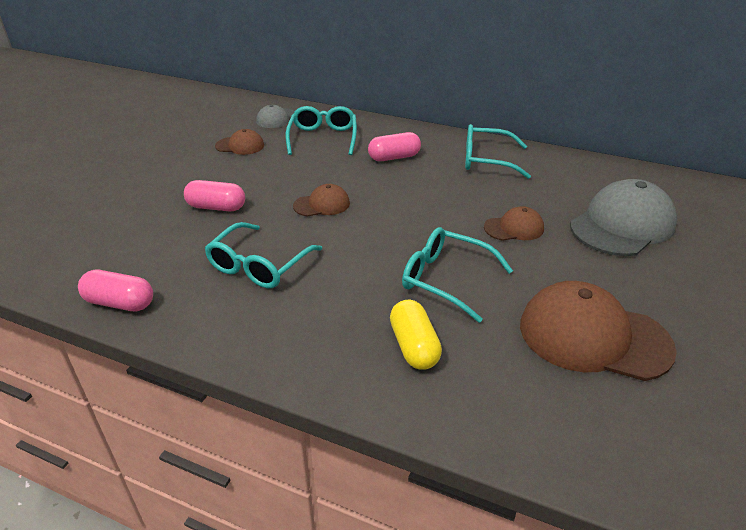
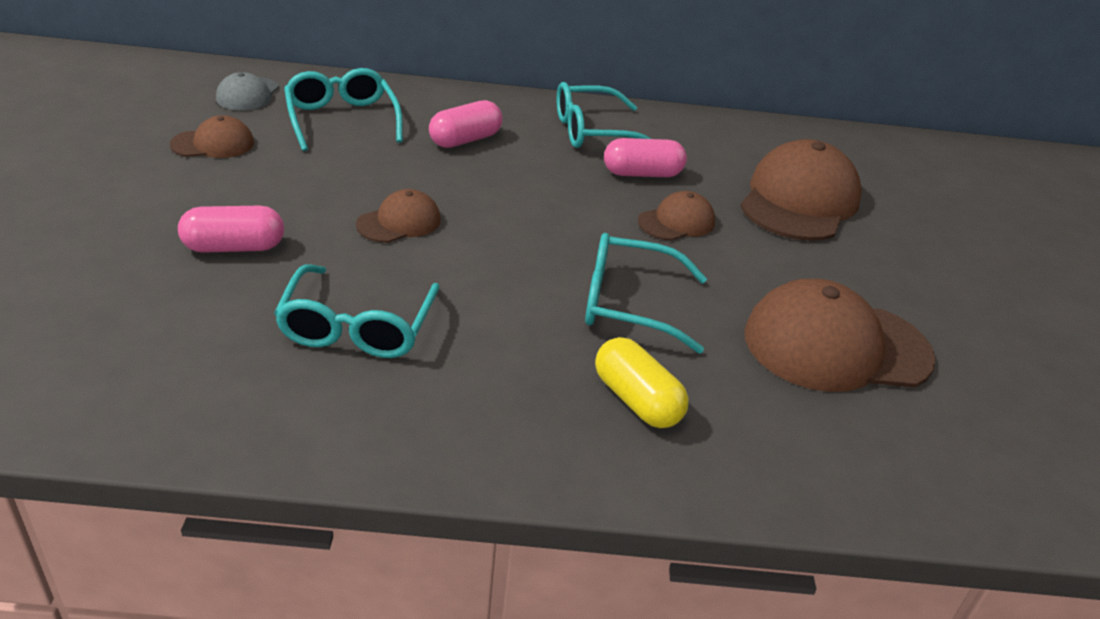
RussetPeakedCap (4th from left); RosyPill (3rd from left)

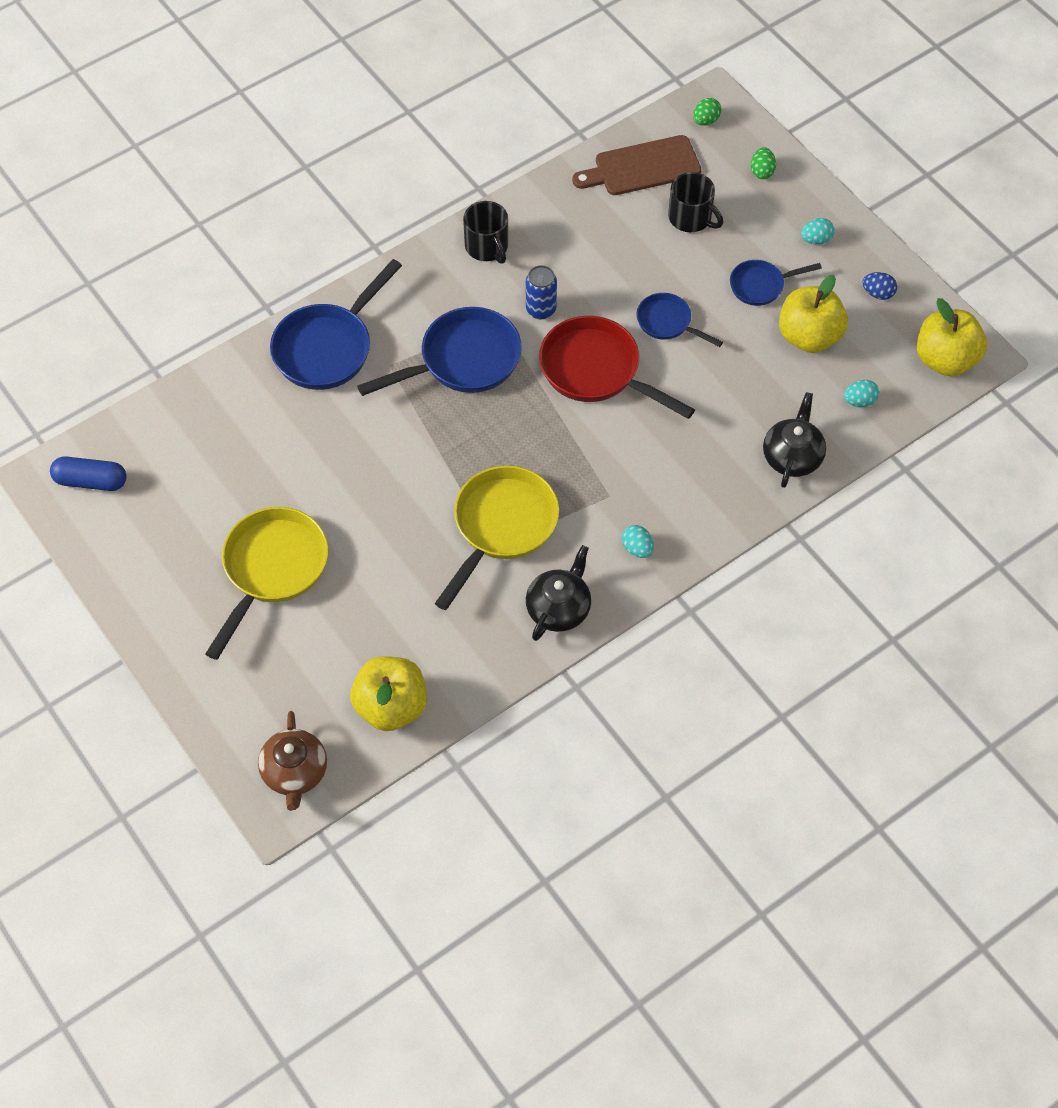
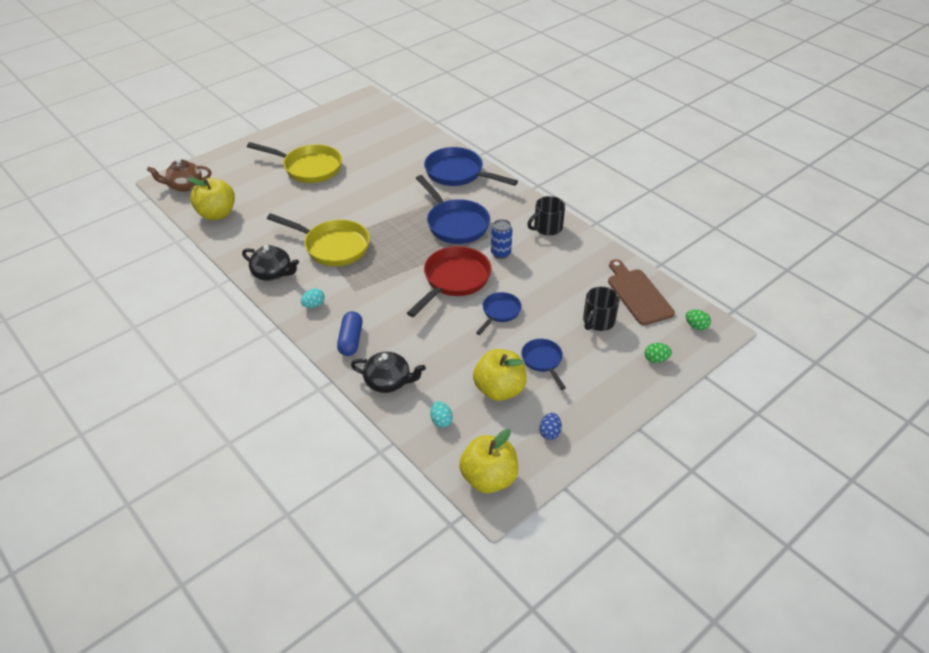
TurquoiseEgg (2nd from left in the first image); RoyalBluePill

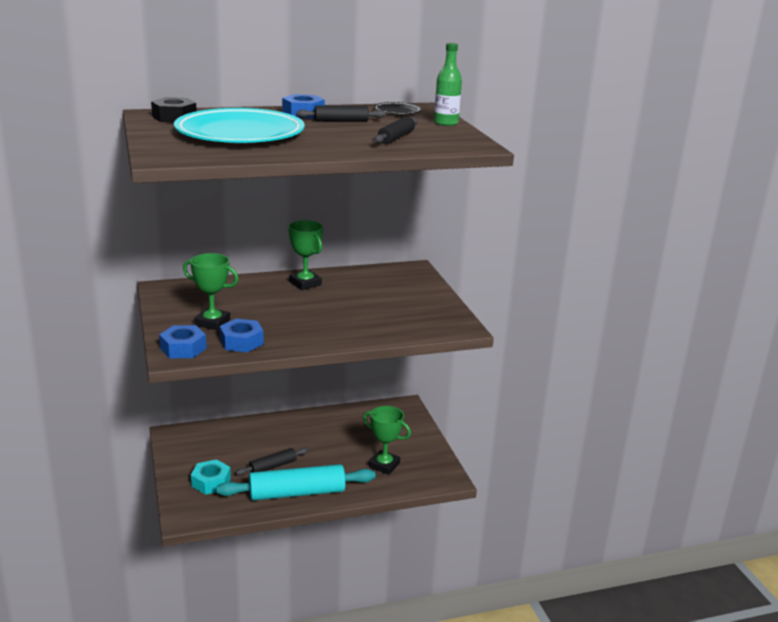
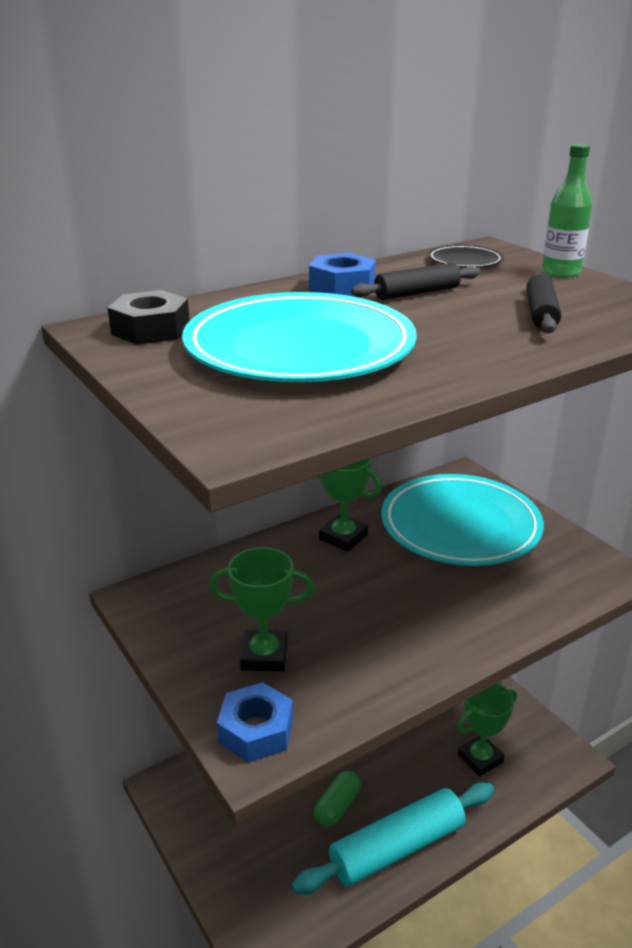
RoyalBlueNut (2nd from left in the first image); LeafGreenAwardCup (3rd from left); LeafGreenPill; TurquoiseNut; TurquoiseDinnerPlate (2nd from left)

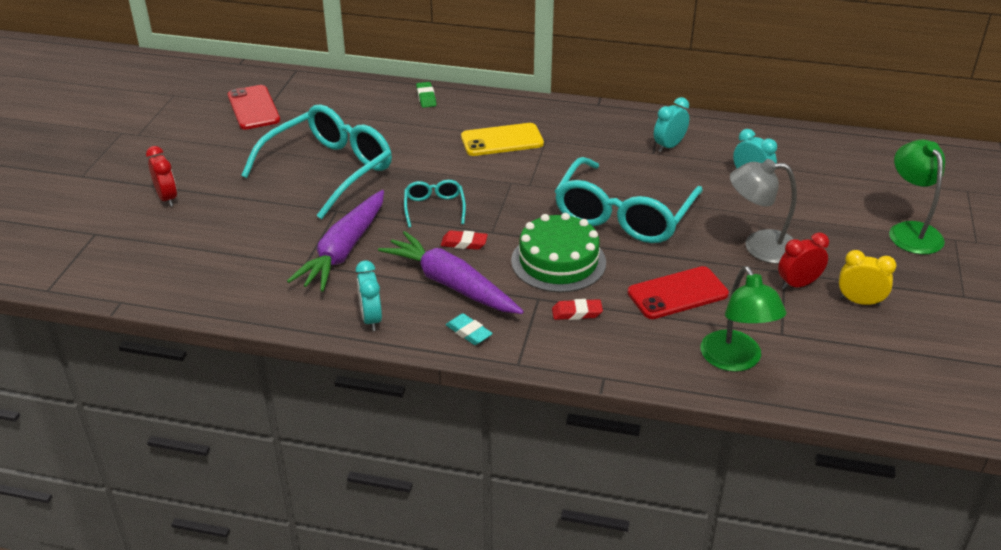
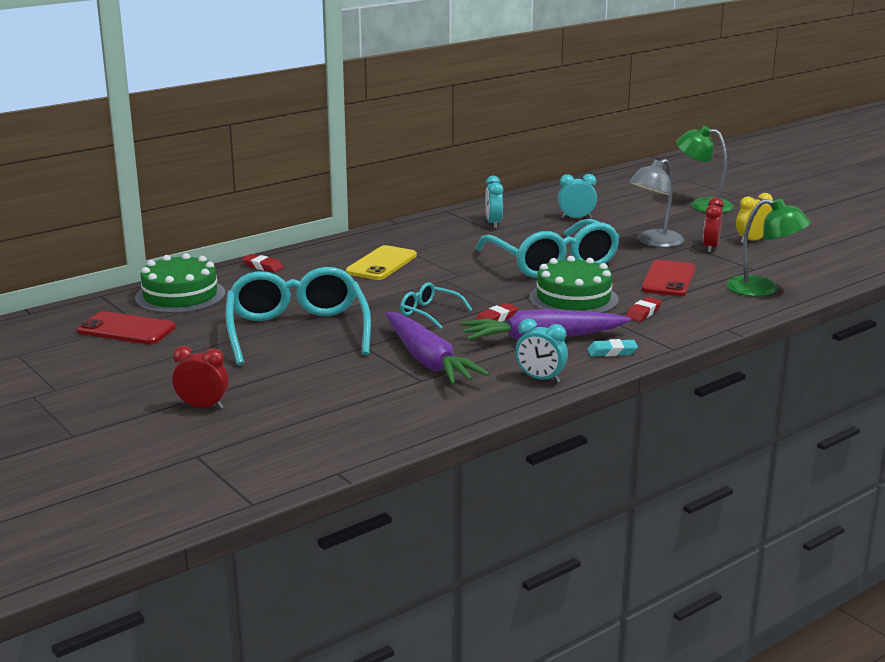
ScarletEraser (1st from left); LeafGreenLayerCake (1st from left)

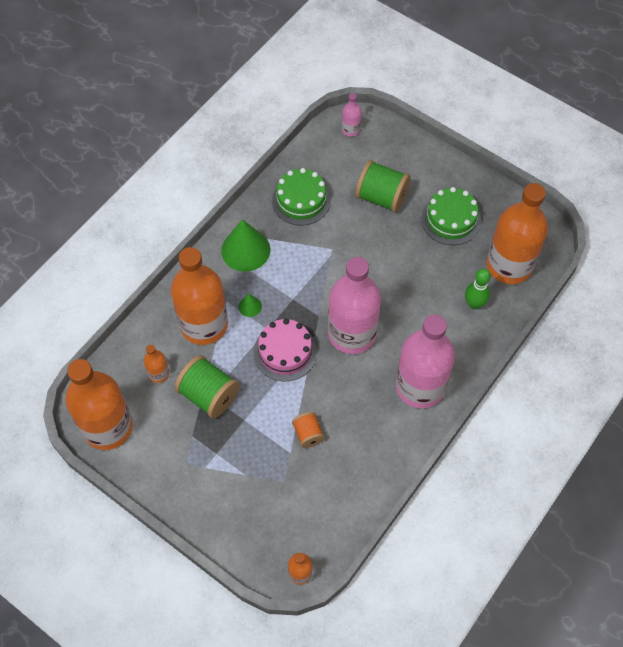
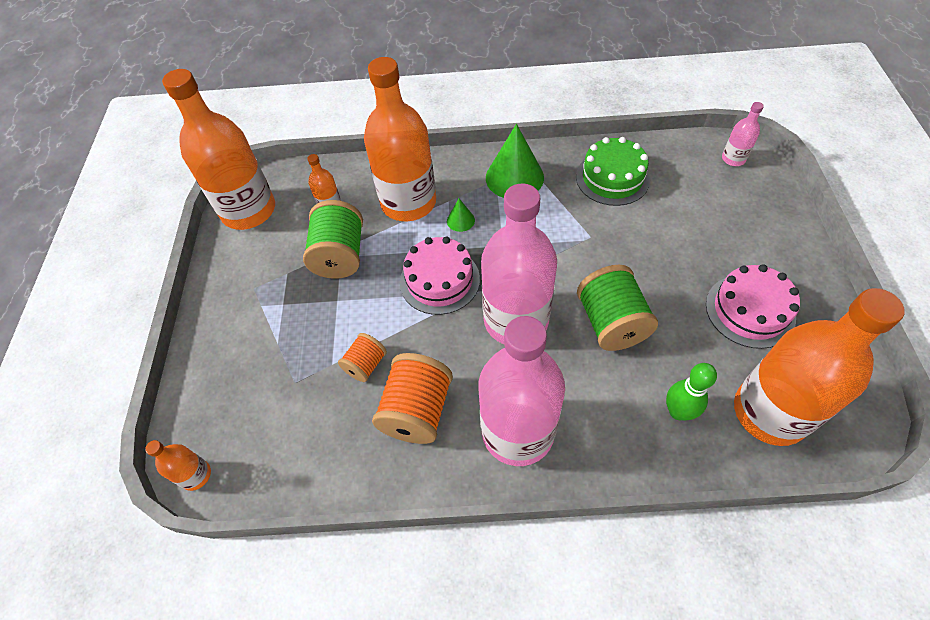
LeafGreenSpool (2nd from left); RosyLayerCake (2nd from left); OrangeColouredSpool (2nd from left)

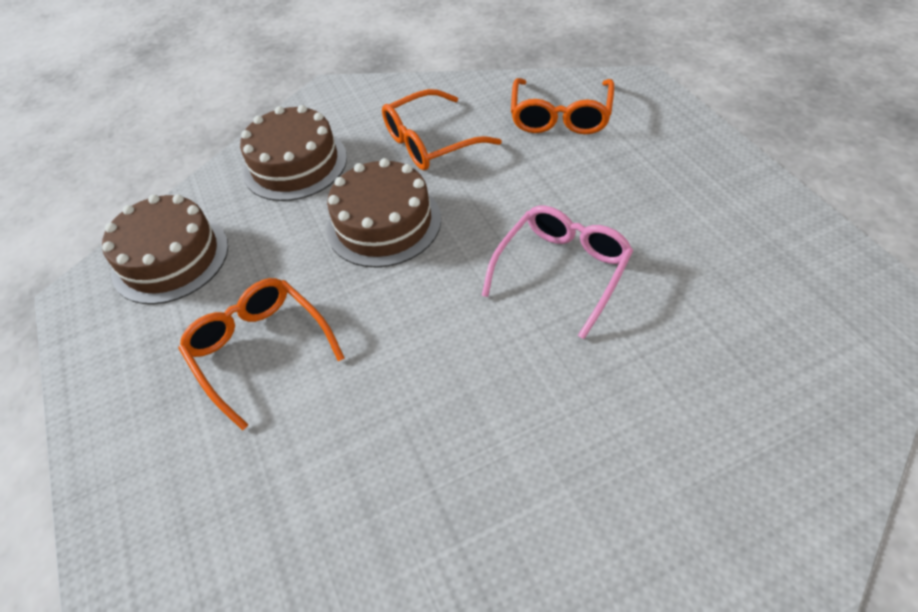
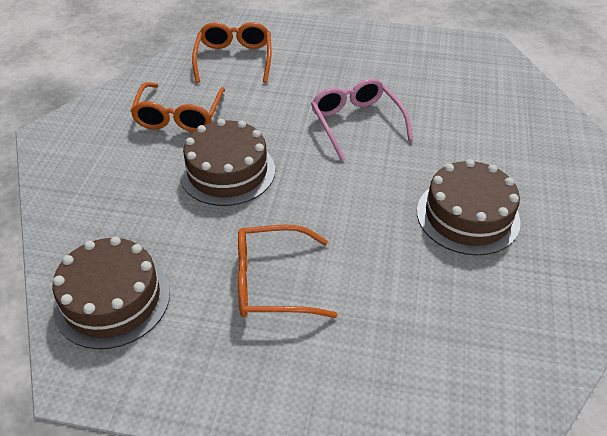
OrangeColouredEyeglasses (2nd from left); RussetLayerCake (3rd from left)

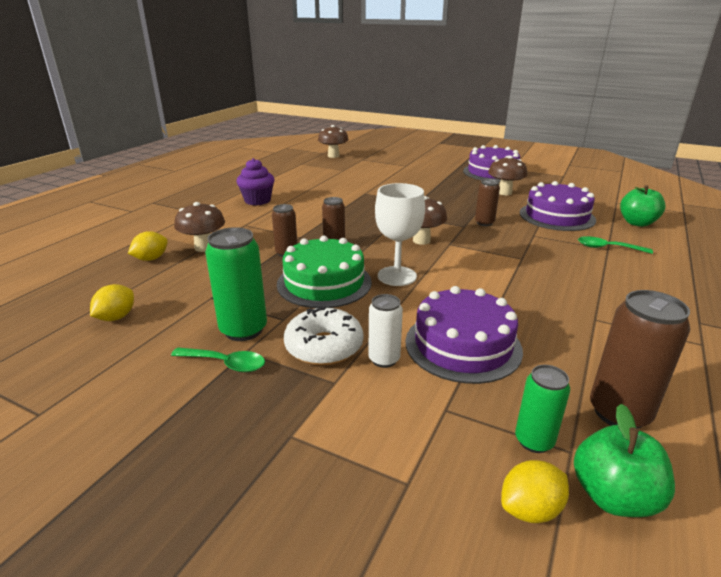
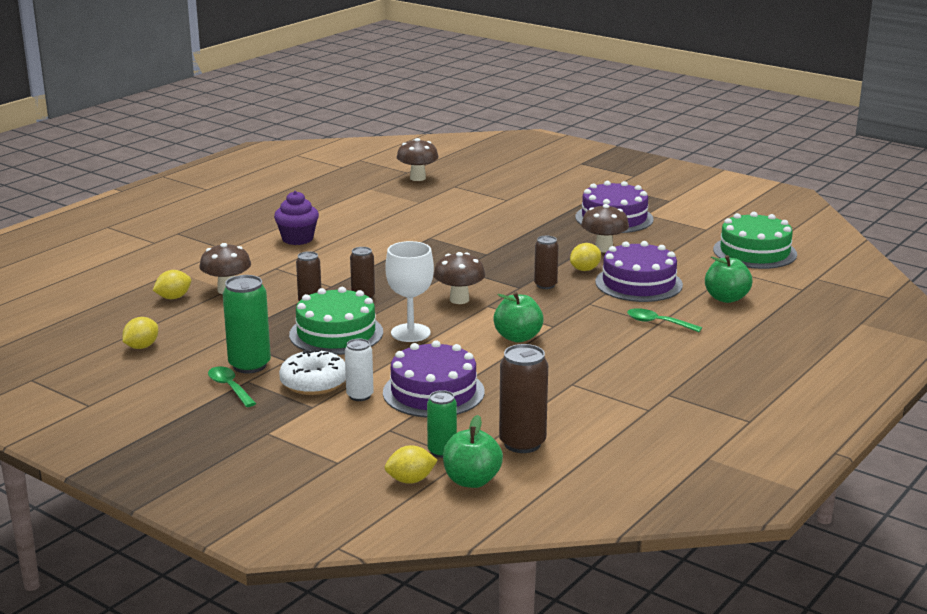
LeafGreenTablespoon (1st from left); LeafGreenLayerCake (2nd from left); BrightYellowToyLemon (4th from left); LeafGreenToyApple (2nd from left)

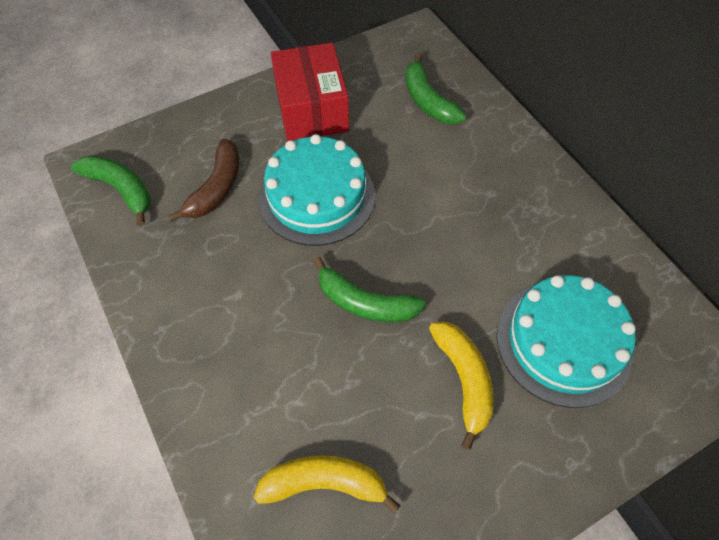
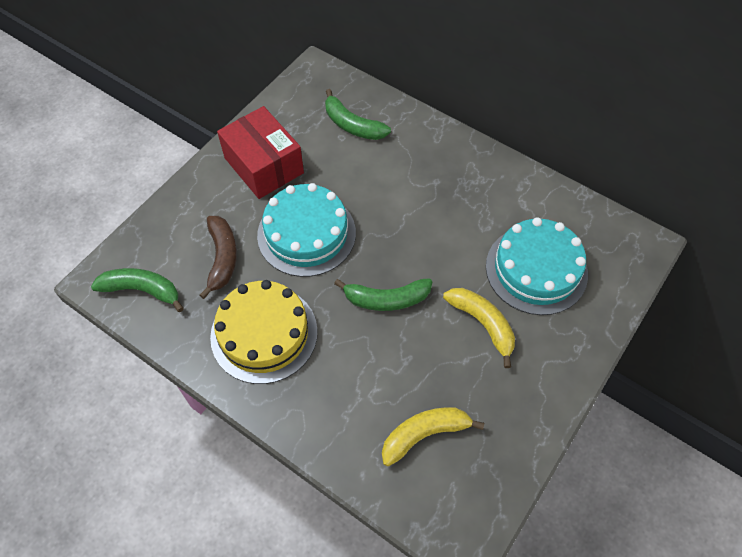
BrightYellowLayerCake

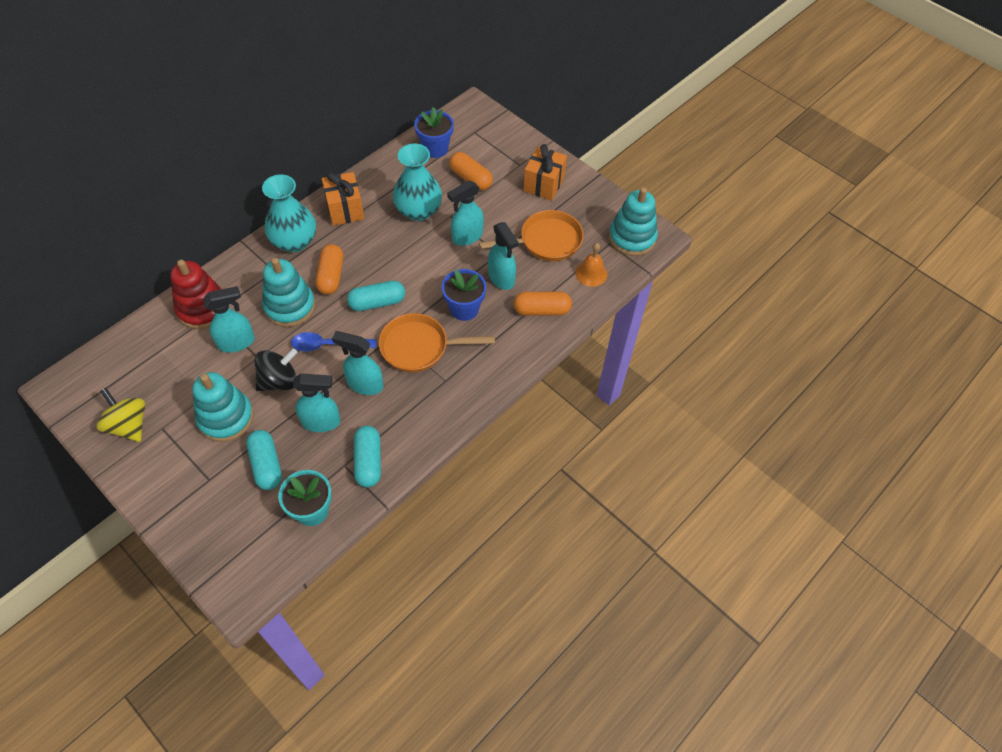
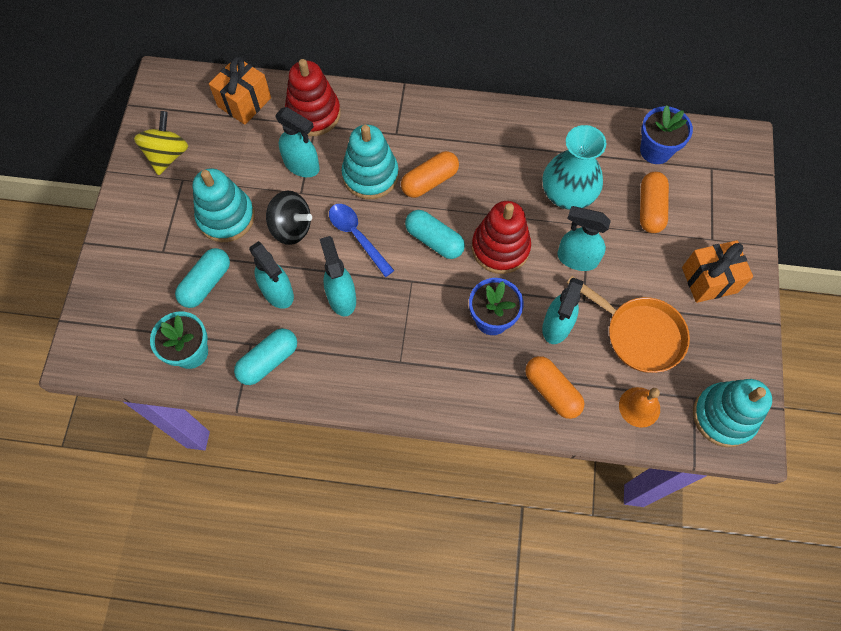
OrangeColouredGift (1st from left); TurquoiseFlowerVase (1st from left in the first image); OrangeColouredSkillet (1st from left in the first image); ScarletStackingToy (2nd from left)

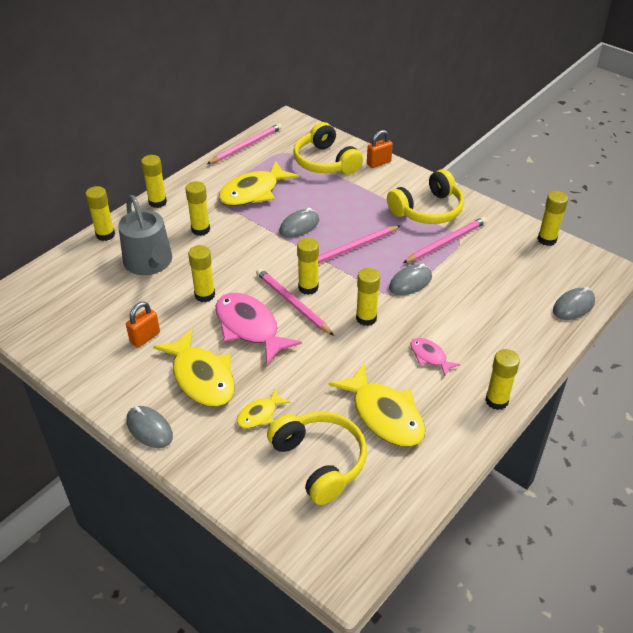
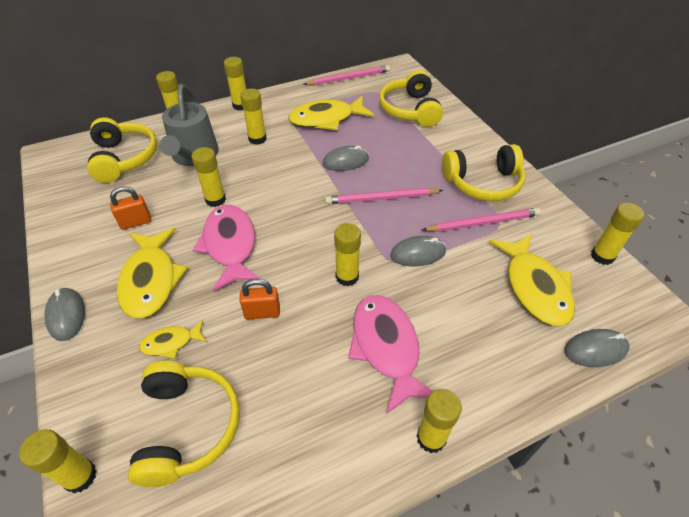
OrangeColouredPadlock (2nd from left); BrightYellowGlueStick (1st from left); RosyWoodenPencil (2nd from left in the first image); RosyFish (2nd from left); BrightYellowFish (4th from left); BrightYellowHeadphones (1st from left)

